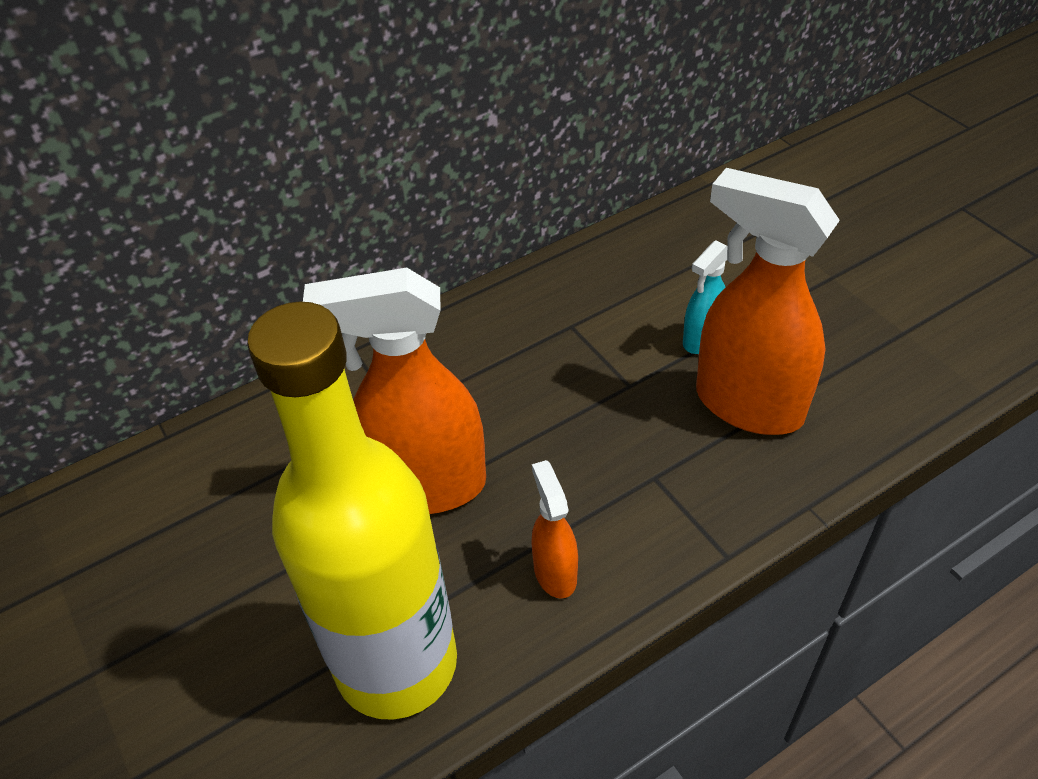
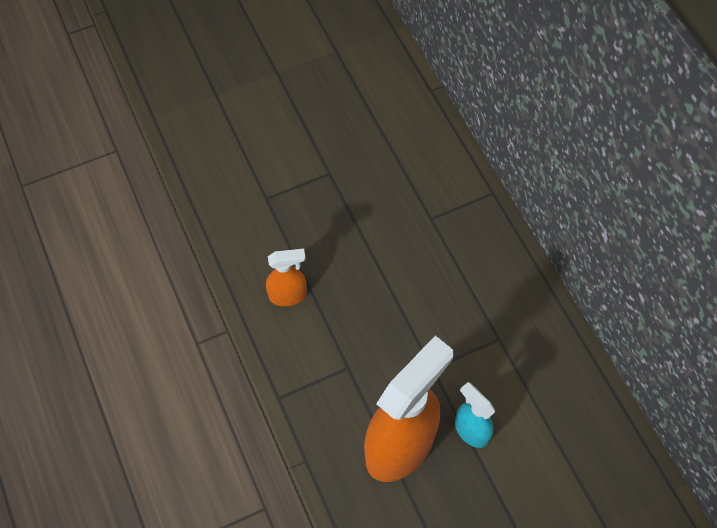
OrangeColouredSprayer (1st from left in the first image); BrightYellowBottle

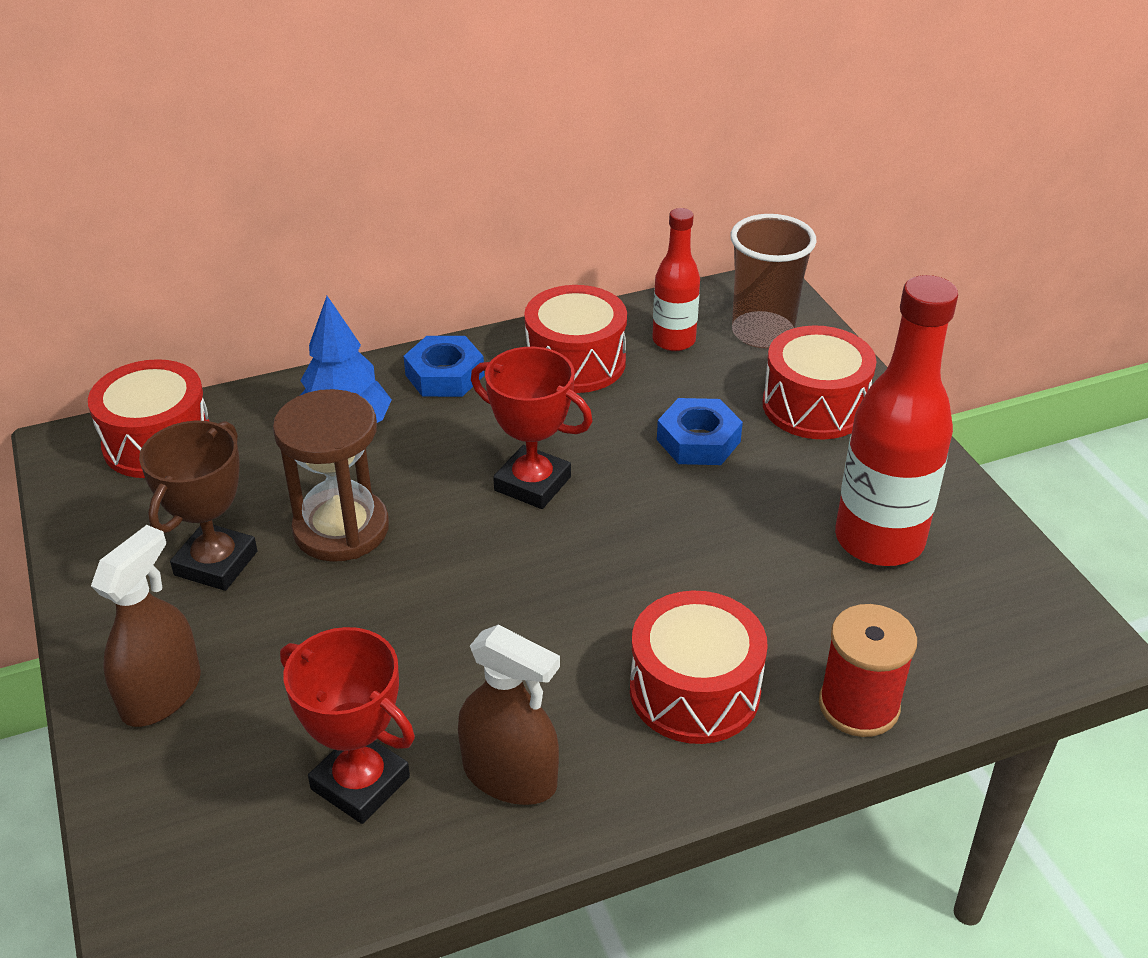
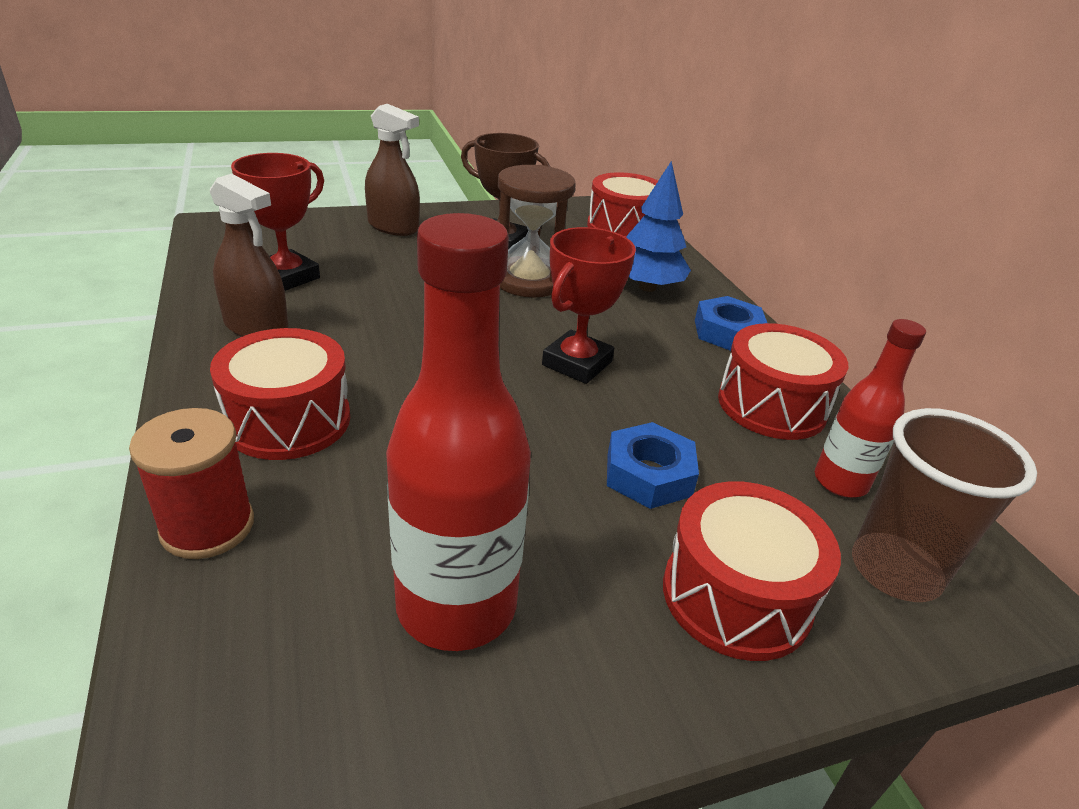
RussetSprayer (1st from left)

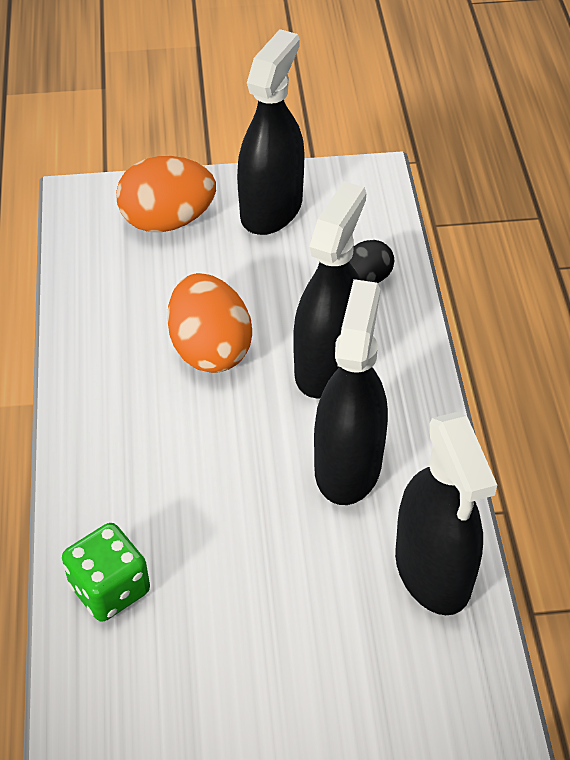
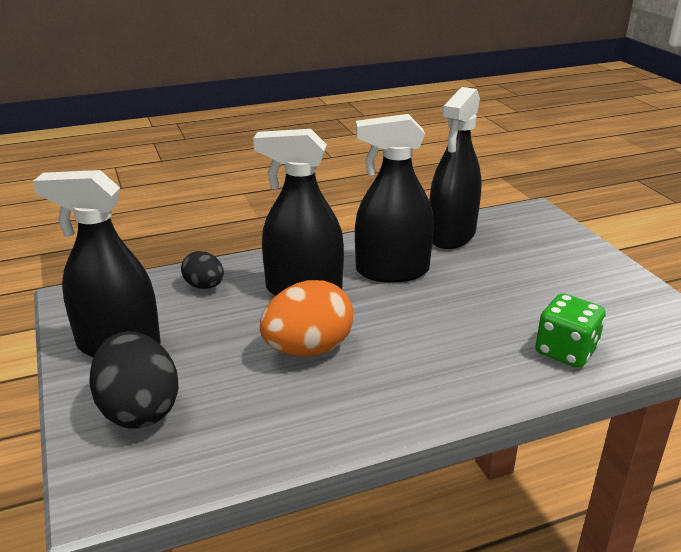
BlackEgg (1st from left); BlackSprayer (4th from left)

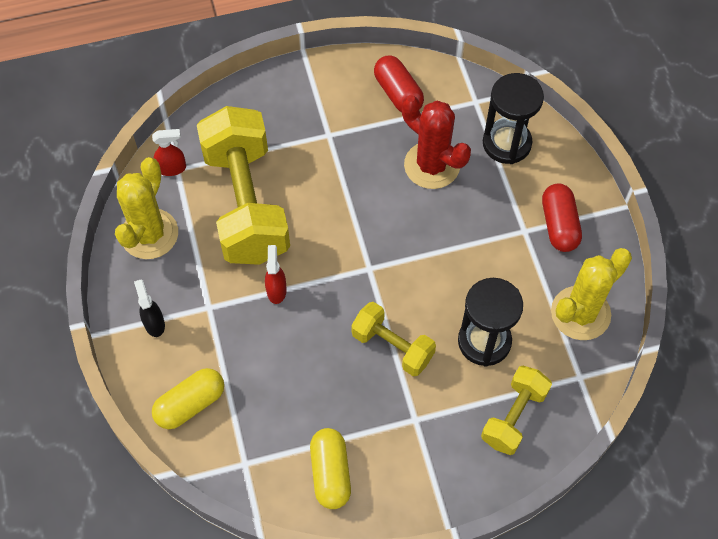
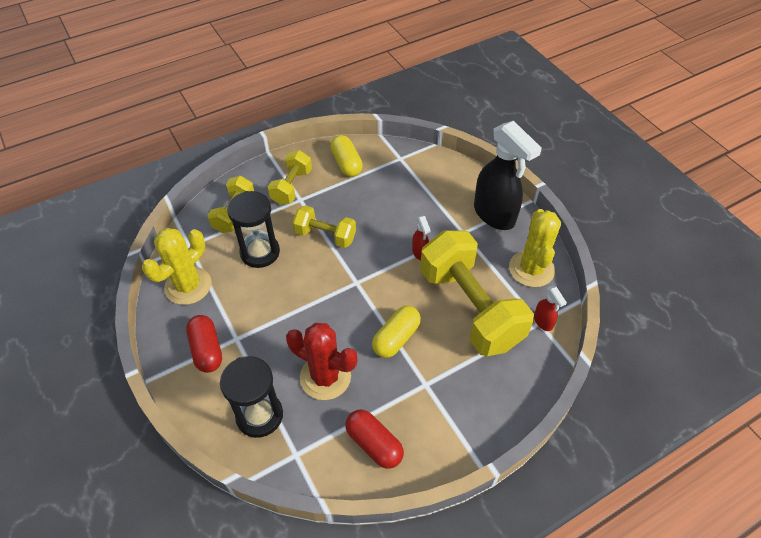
ScarletSprayer (2nd from left); BlackSprayer; BrightYellowPill (2nd from left); BrightYellowHandWeight (2nd from left)

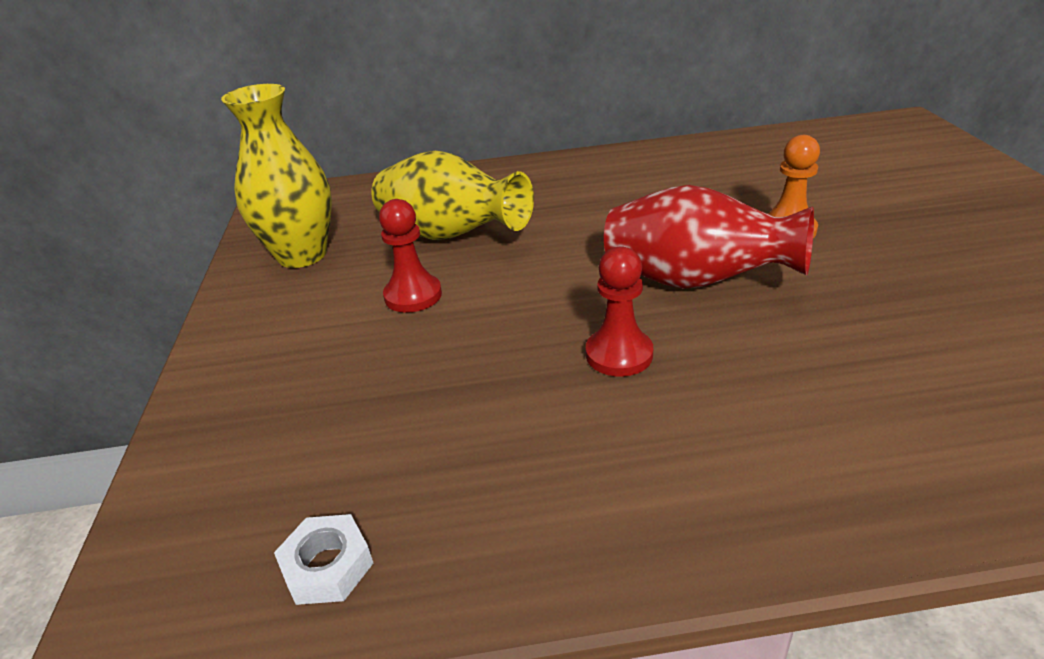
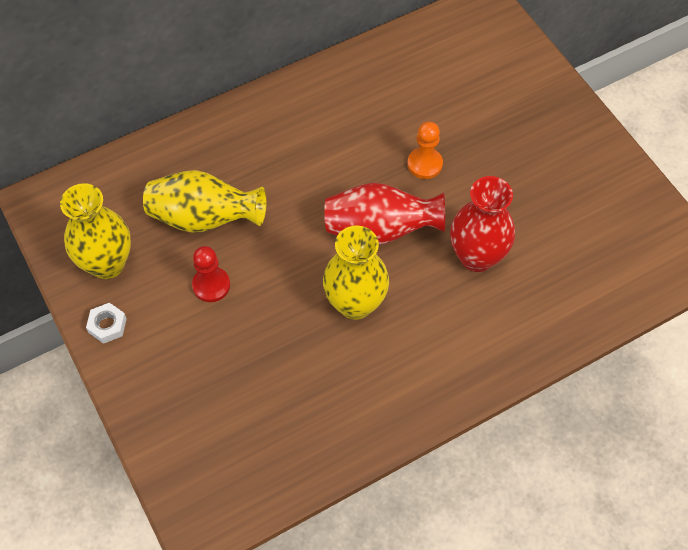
BrightYellowFlowerVase (3rd from left); WhiteNut; ScarletFlowerVase (2nd from left)

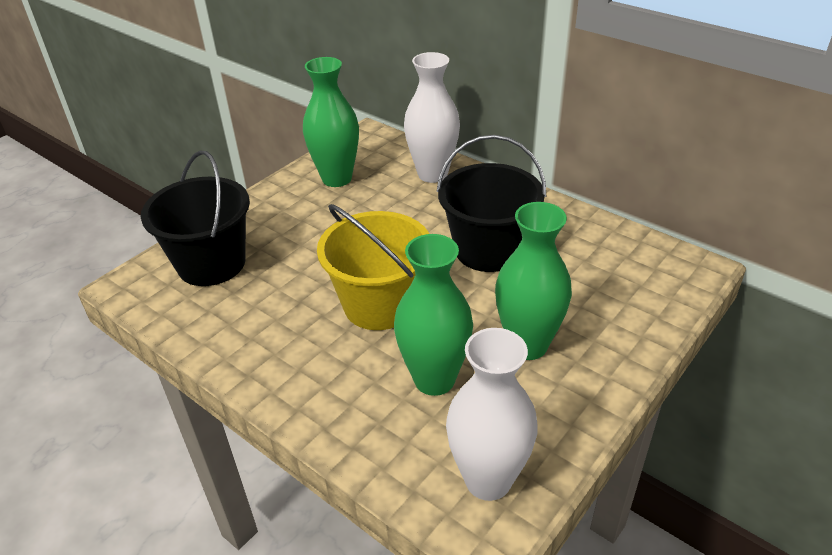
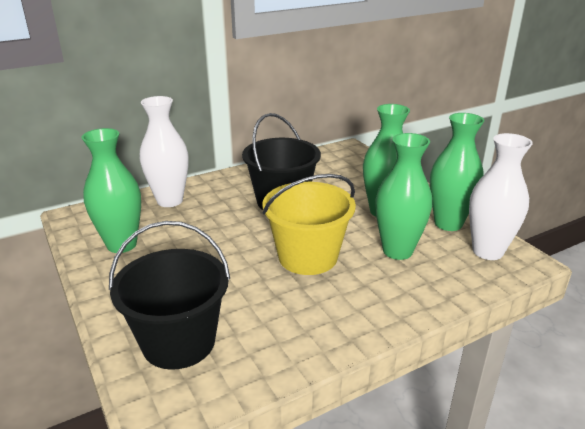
LeafGreenFlowerVase (4th from left)

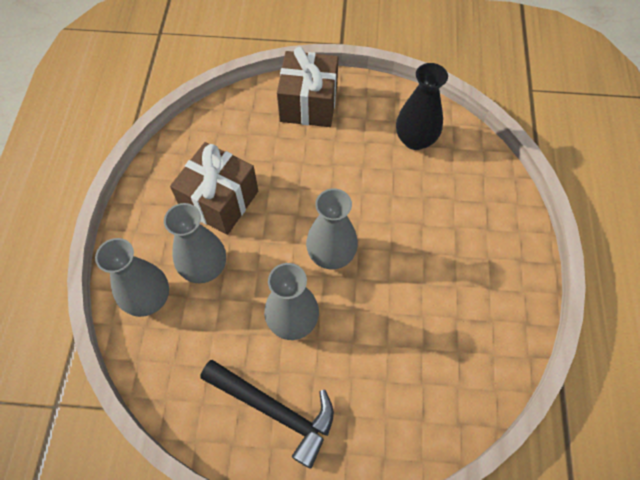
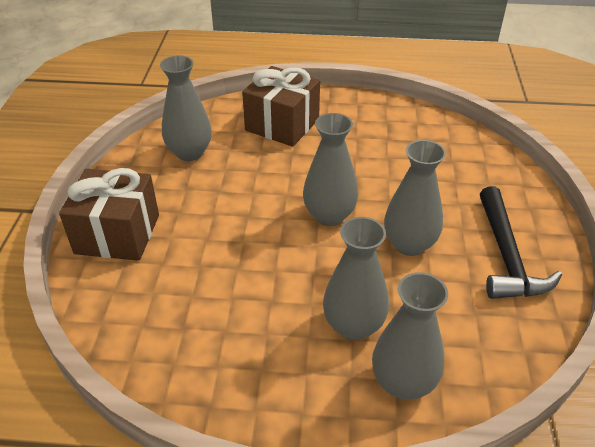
GreyFlowerVase (1st from left); RussetGift (2nd from left); BlackCarpenter'sHammer

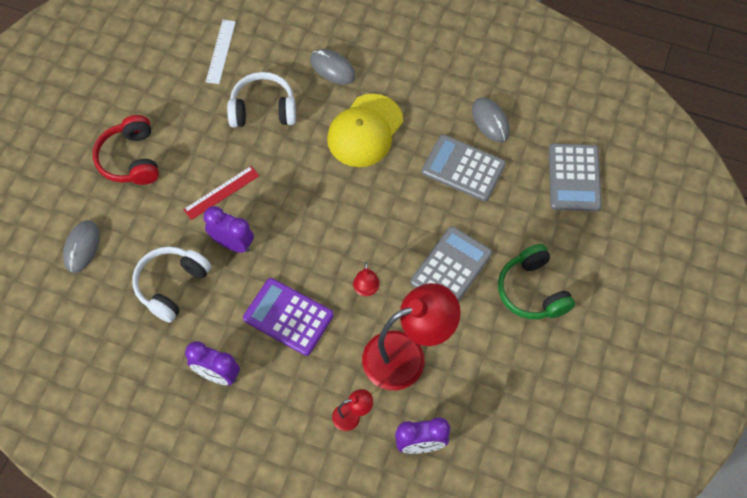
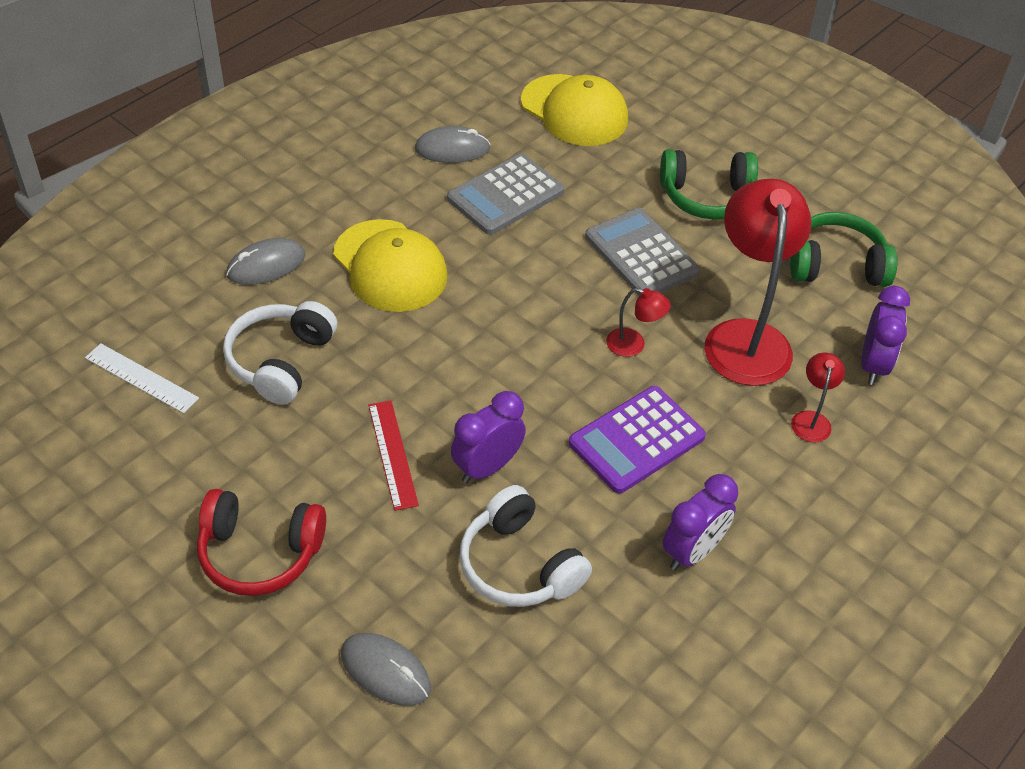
BrightYellowPeakedCap (2nd from left); LeafGreenHeadphones (2nd from left)

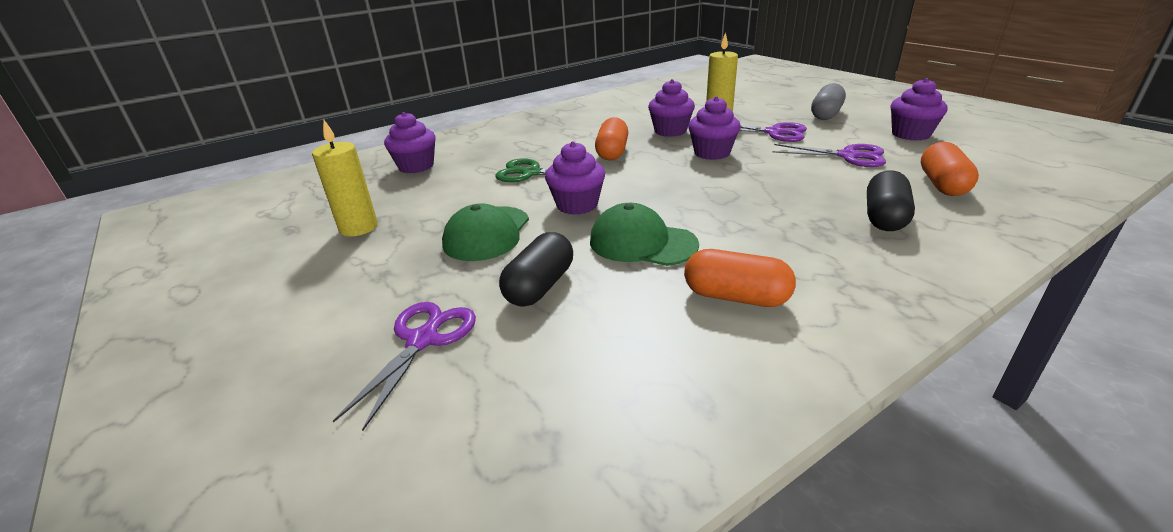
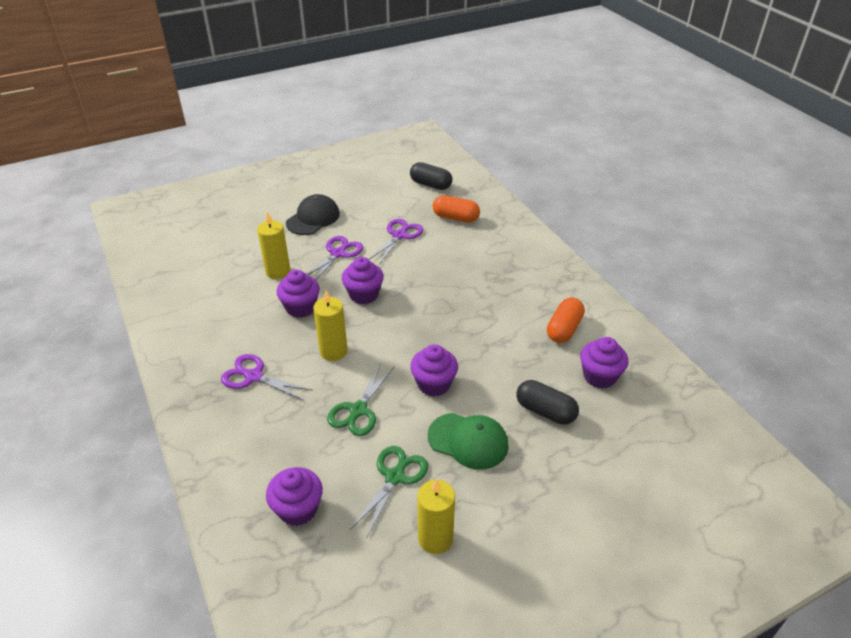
VioletFairyCake (5th from left); BlackPeakedCap; BrightYellowWaxCandle (2nd from left); BlackPill (1st from left); LeafGreenPeakedCap (2nd from left in the first image); VioletShears (1st from left); LeafGreenShears (2nd from left)

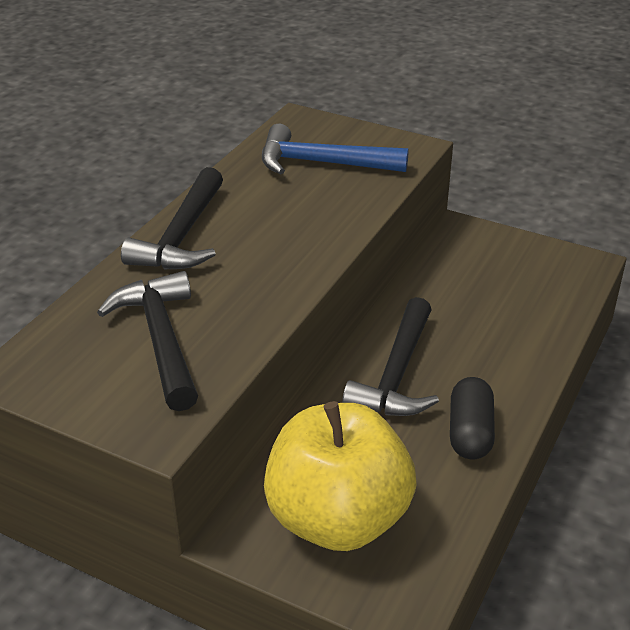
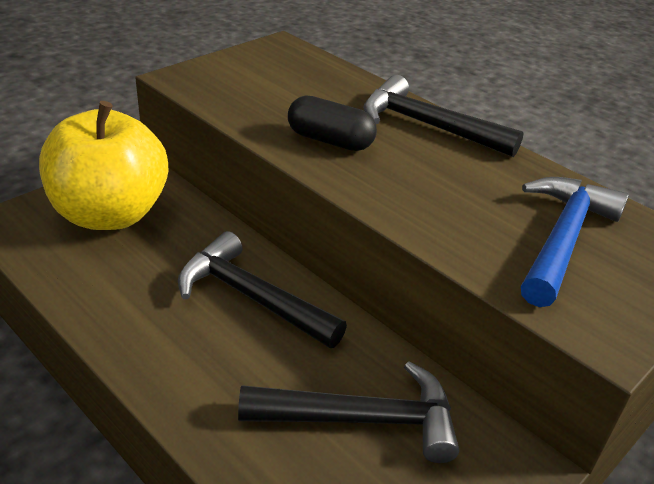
BlackCarpenter'sHammer (2nd from left); BlackPill

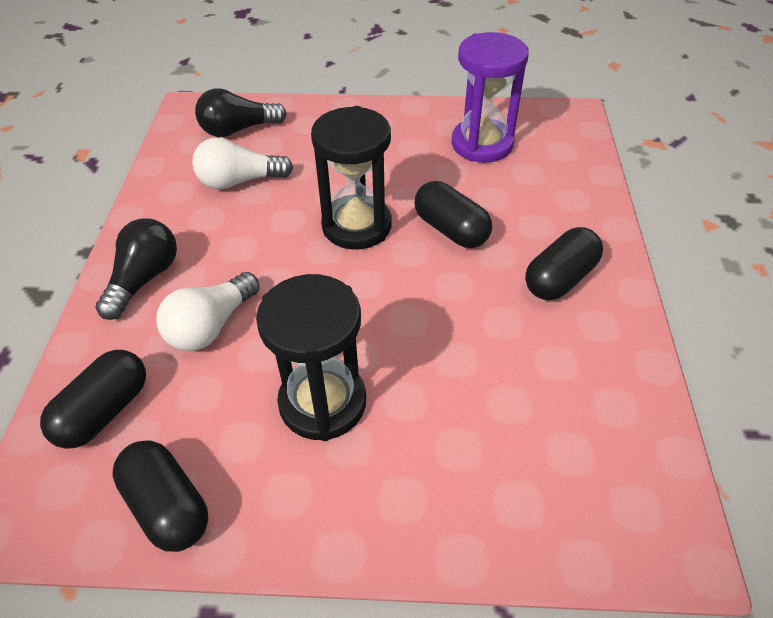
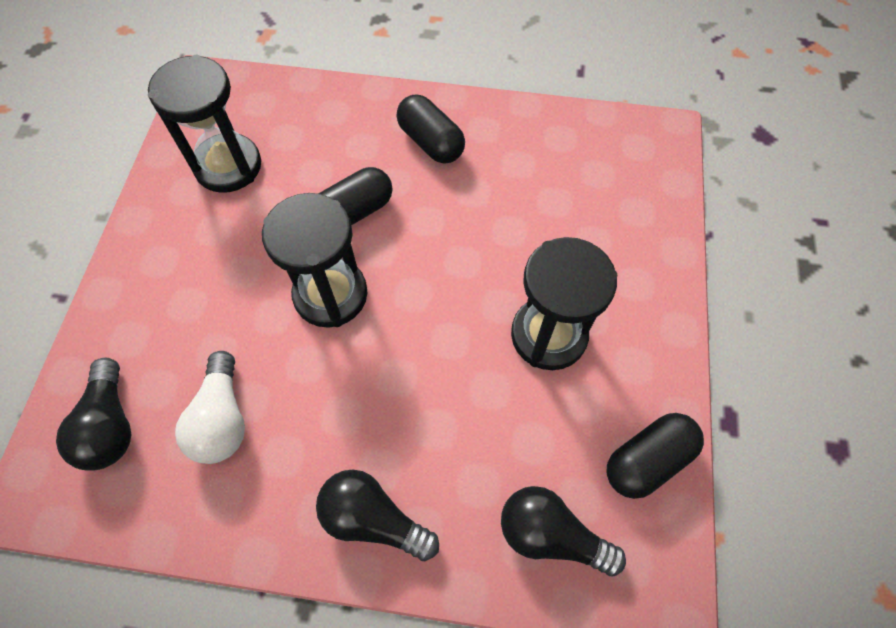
BlackSandglass (1st from left); WhiteBulb (1st from left in the first image); BlackBulb (3rd from left)

